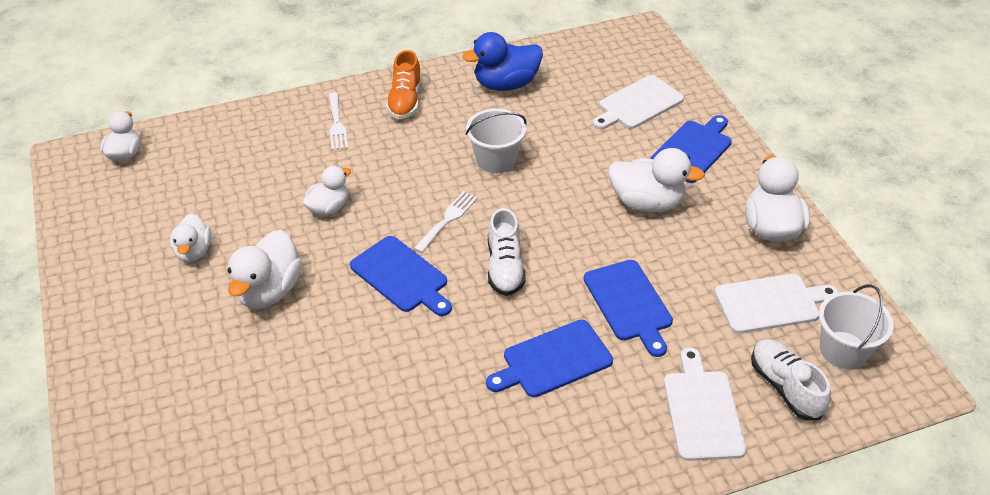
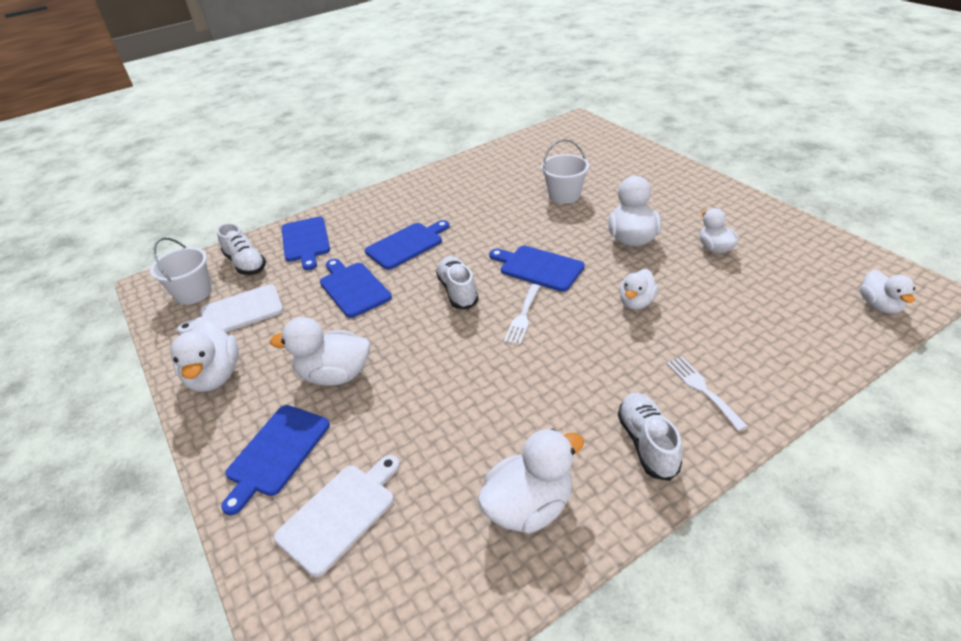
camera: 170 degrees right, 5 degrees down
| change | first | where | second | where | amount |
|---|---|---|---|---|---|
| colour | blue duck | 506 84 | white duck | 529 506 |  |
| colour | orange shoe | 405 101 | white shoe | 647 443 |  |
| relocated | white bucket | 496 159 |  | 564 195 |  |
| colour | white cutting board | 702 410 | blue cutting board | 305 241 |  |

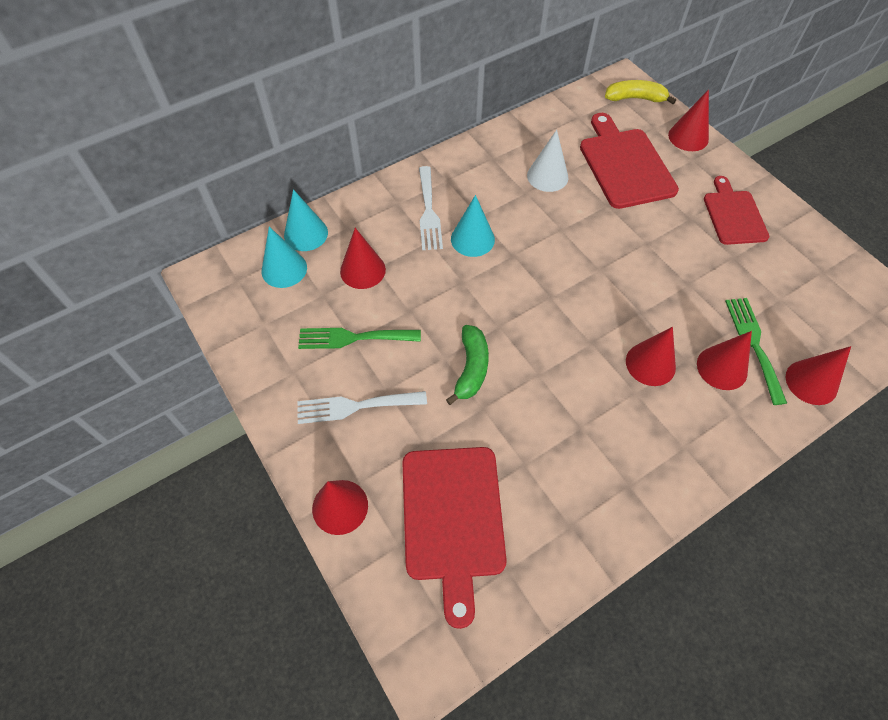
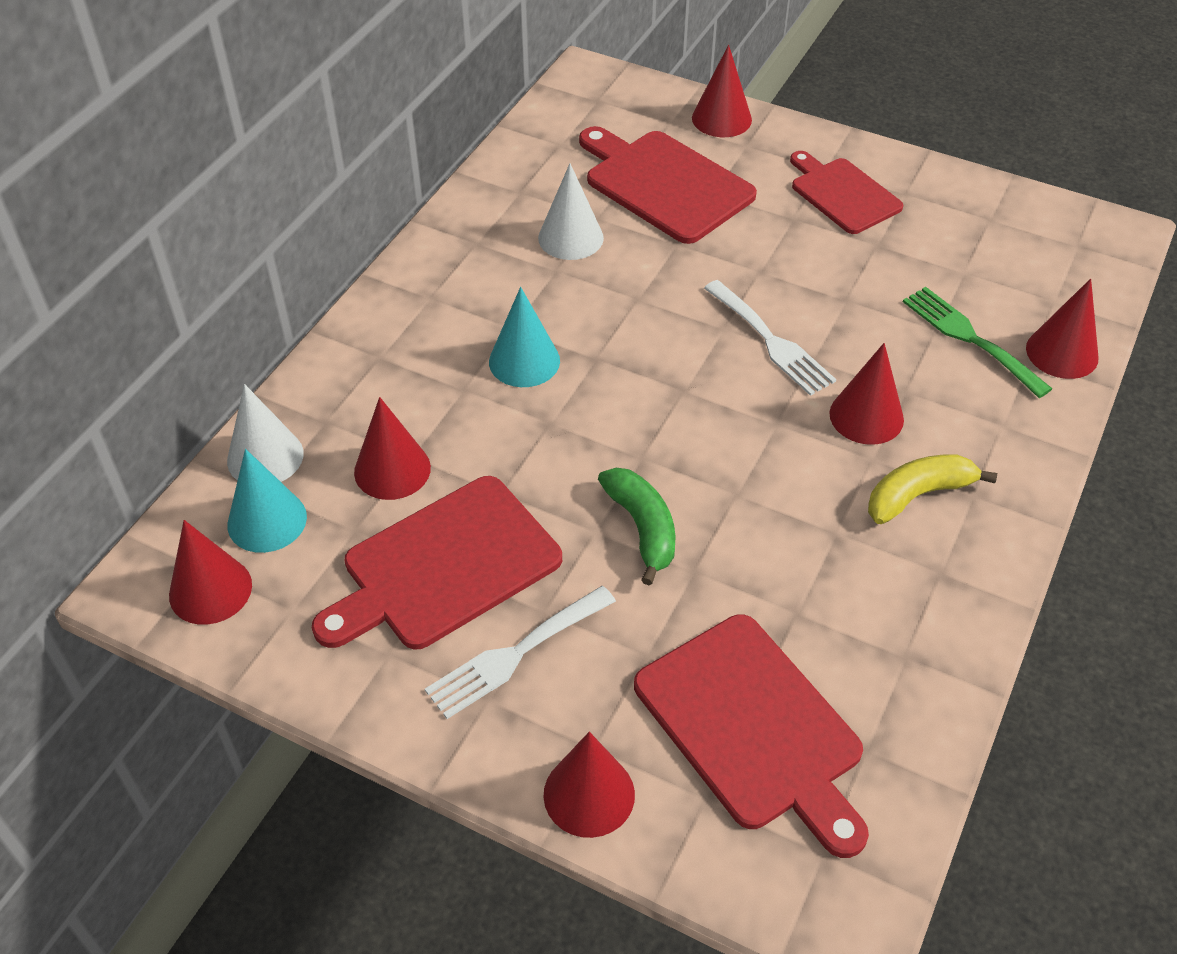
camera: 30 degrees left, 10 degrees down
| change | first | where | second | where | amount |
|---|---|---|---|---|---|
| relocated | yellow banana | 635 98 |  | 918 495 |  |
| relocated | white fork | 429 212 |  | 771 342 |  |
| colour | turquoise cone | 306 234 | white cone | 265 457 |  |
| exchanged | green fork | 353 338 | red cutting board | 445 566 |  |
| relocated | red cone | 722 368 |  | 210 590 |  |

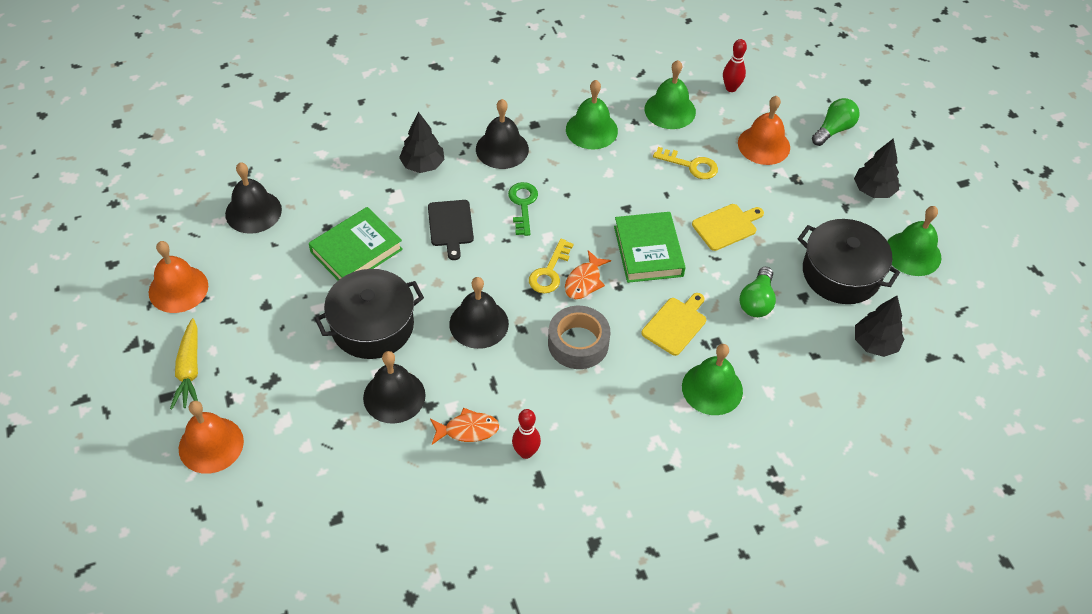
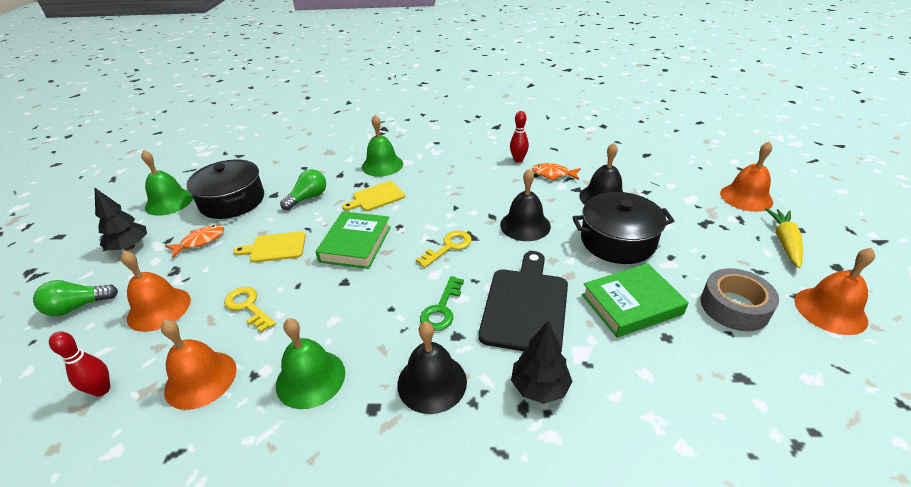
camera: 155 degrees left, 15 degrees down
| change | first | where | second | where | amount |
|---|---|---|---|---|---|
| colour | green bell | 670 110 | orange bell | 201 379 |  |
| missing | black bell | 253 211 |  |  |  |
| size | black cutting board | 451 226 |  | 525 306 | x1.70 |
| relocated | orange fish | 584 281 |  | 200 241 |  |
| missing | black tree | 874 344 |  |  |  |
| relocated | grey tape | 578 343 |  | 734 306 |  |

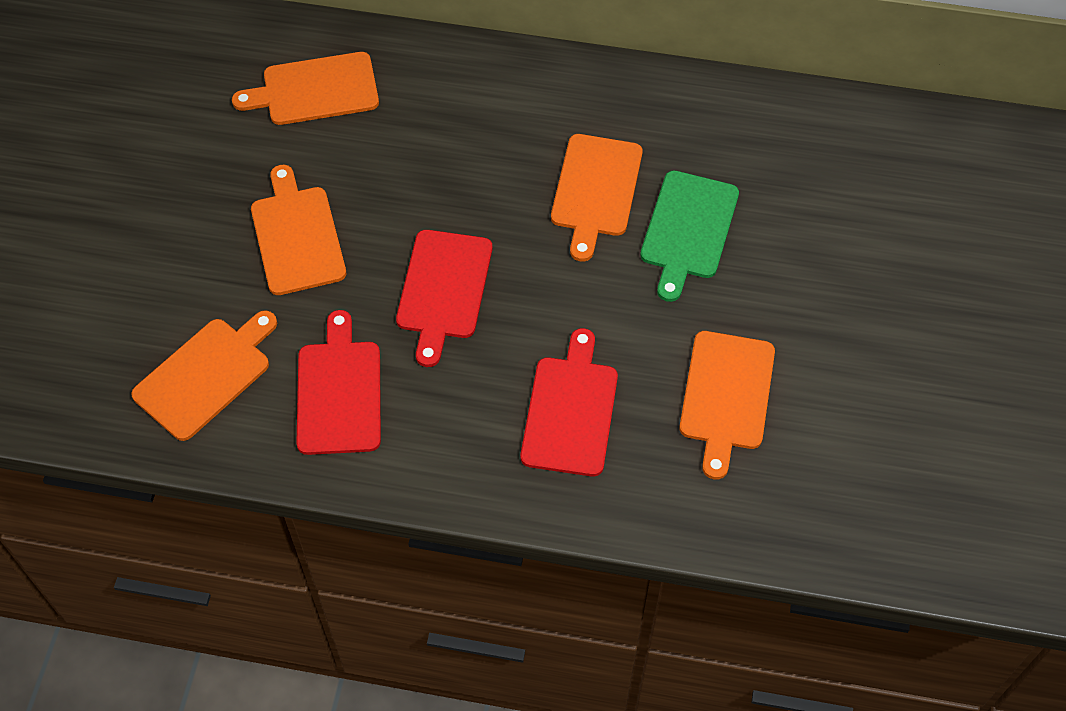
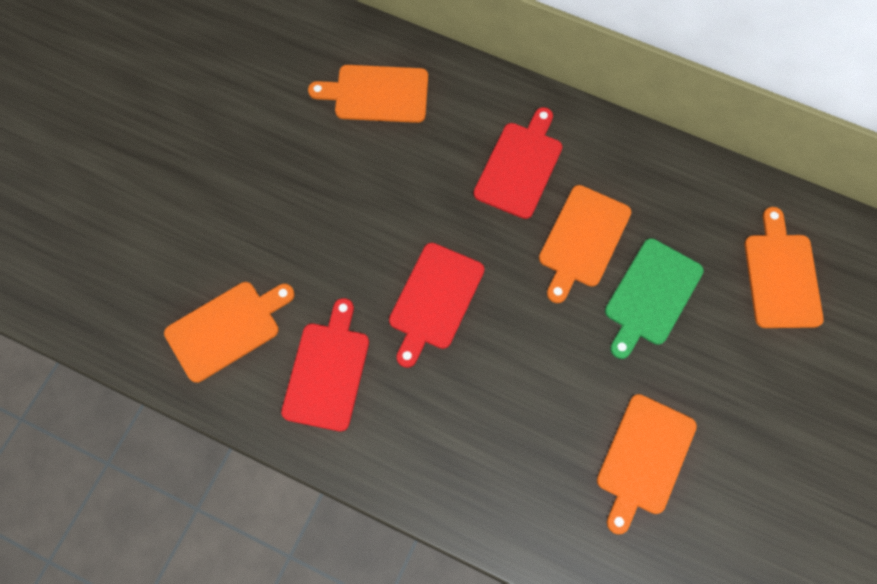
camera: 15 degrees right, 10 degrees up
| change | first | where | second | where | amount |
|---|---|---|---|---|---|
| relocated | orange cutting board | 297 236 |  | 781 276 |  |
| relocated | red cutting board | 570 410 |  | 520 166 |  |

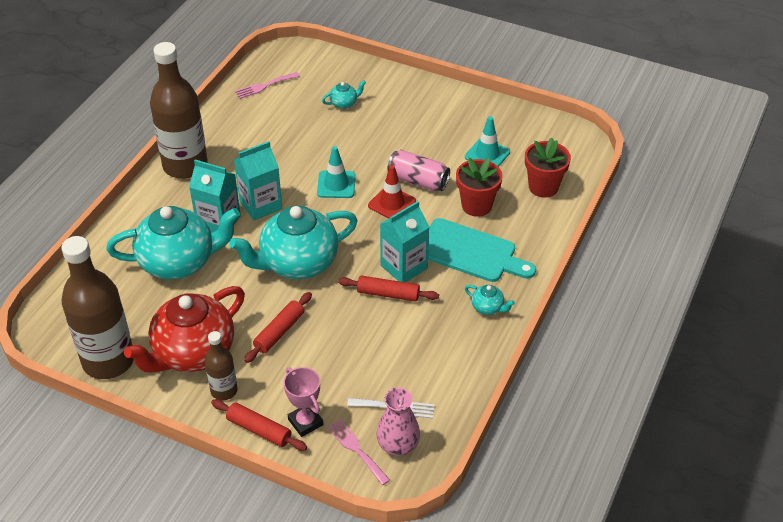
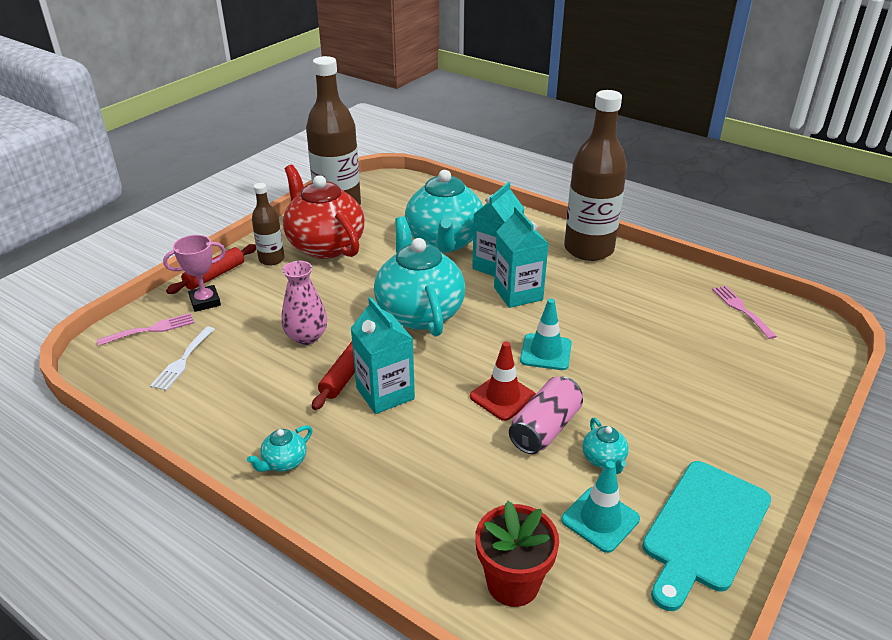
camera: 100 degrees right, 10 degrees down
| change | first | where | second | where | amount |
|---|---|---|---|---|---|
| relocated | turquoise teapot | 344 103 |  | 603 459 |  |
| missing | red flower pot | 476 205 |  |  |  |
| relocated | turquoise cutting board | 470 252 |  | 704 529 |  |
| missing | red rolling pin | 279 332 |  |  |  |
| relocated | pink vase | 398 445 |  | 306 337 |  |

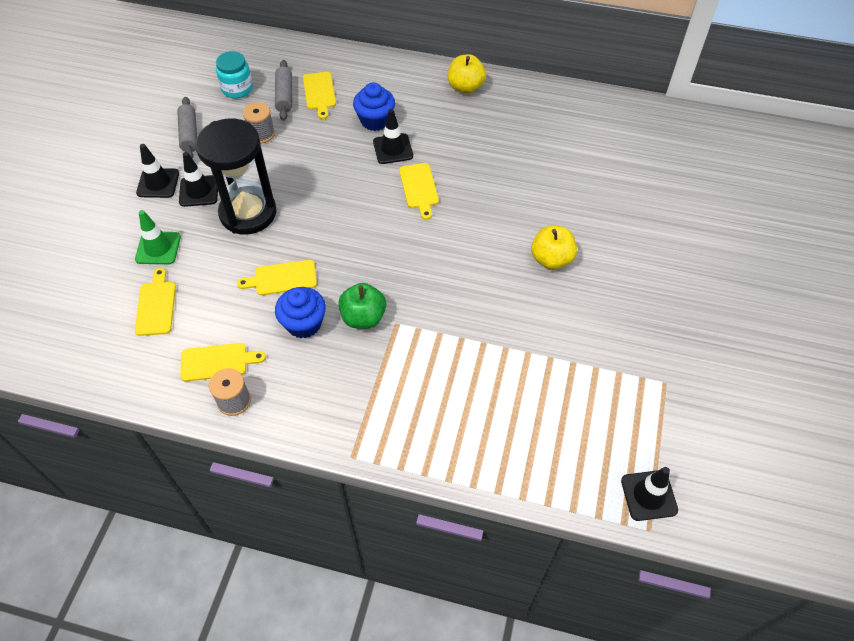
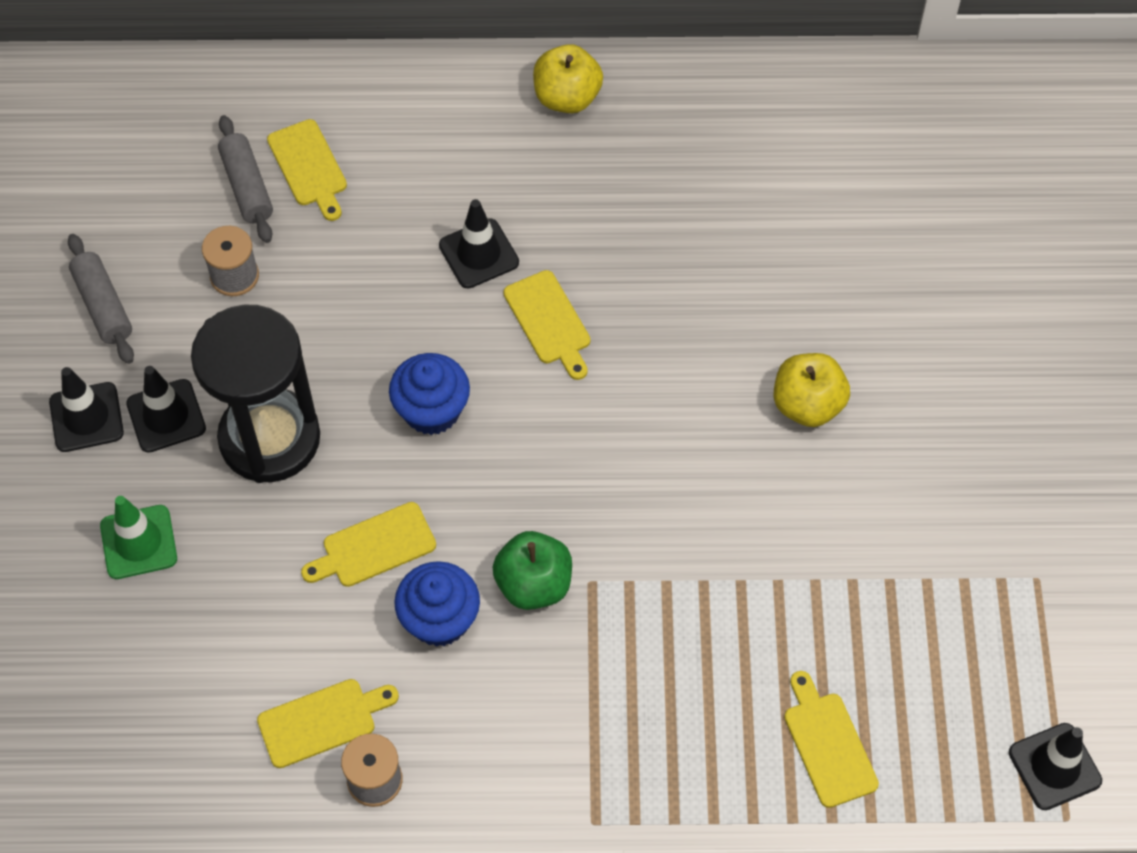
camera: 15 degrees left, 5 degrees up
| change | first | where | second | where | amount |
|---|---|---|---|---|---|
| missing | turquoise jar | 237 89 |  |  |  |
| relocated | blue cupcake | 375 120 |  | 432 410 |  |
| relocated | yellow cutting board | 156 305 |  | 828 744 |  |

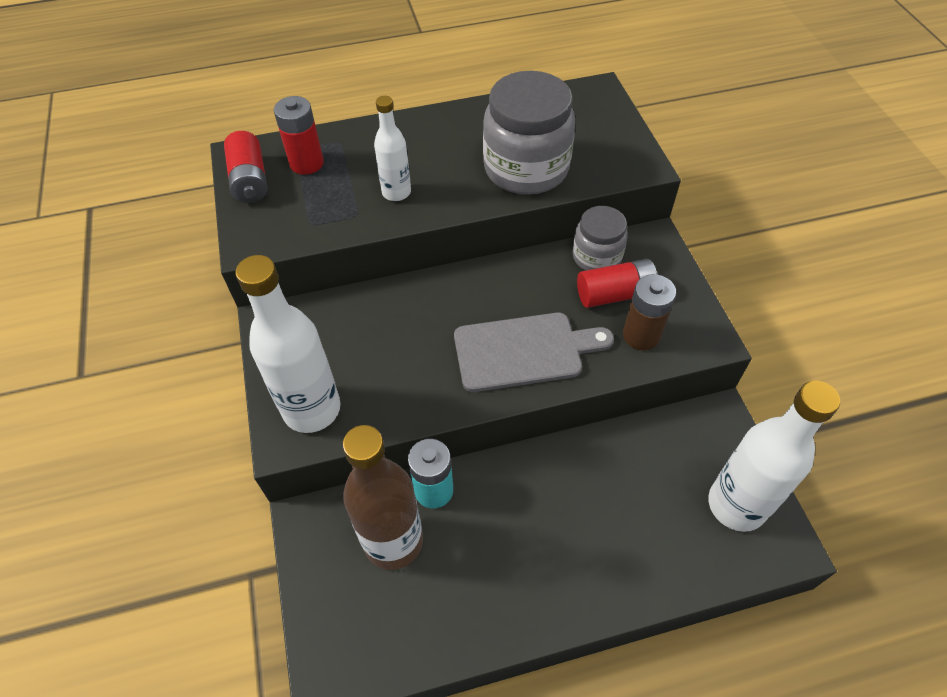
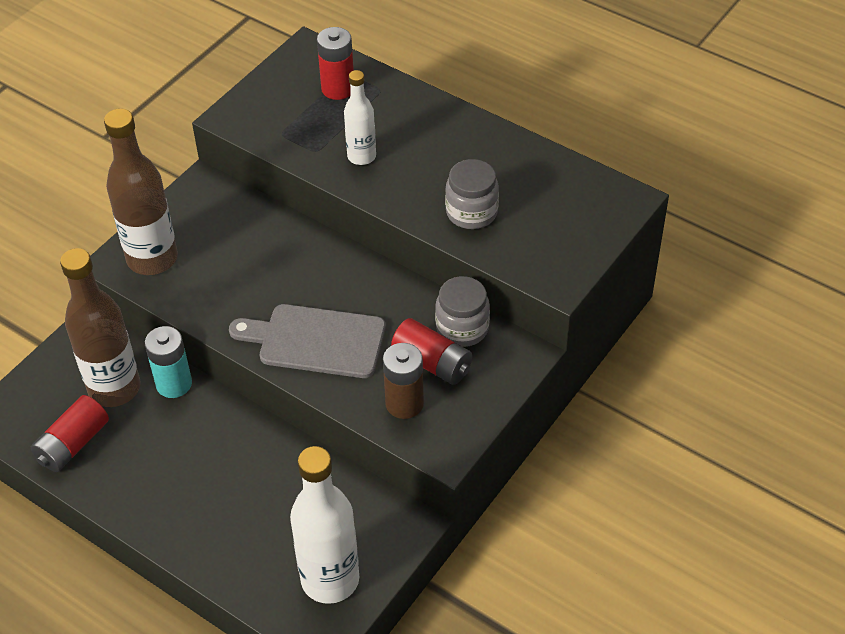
camera: 50 degrees right, 5 degrees down
| change | first | where | second | where | amount |
|---|---|---|---|---|---|
| size | grey jar | 526 168 |  | 471 212 | x0.58 |
| relocated | red battery | 250 180 |  | 73 444 |  |
| colour | white bottle | 312 409 | brown bottle | 152 258 |  |
| spun | grey cutting board | 524 351 |  | 316 341 | 150 degrees clockwise |

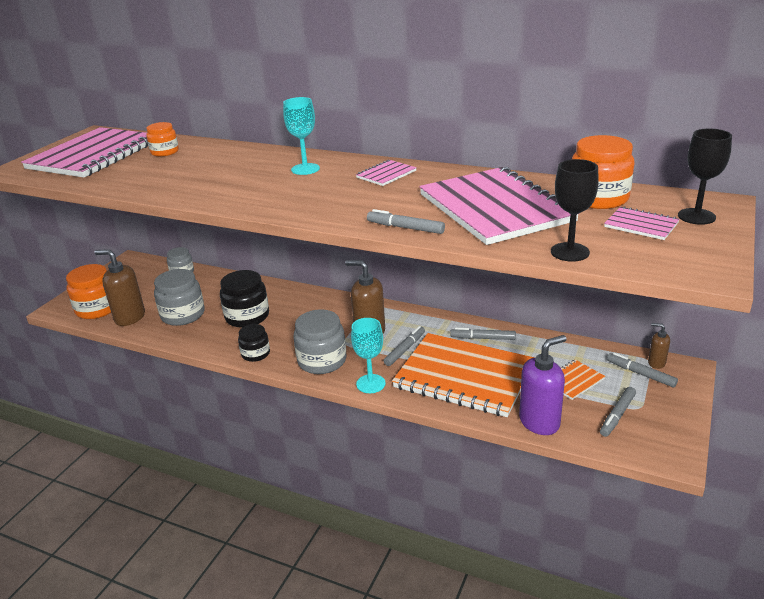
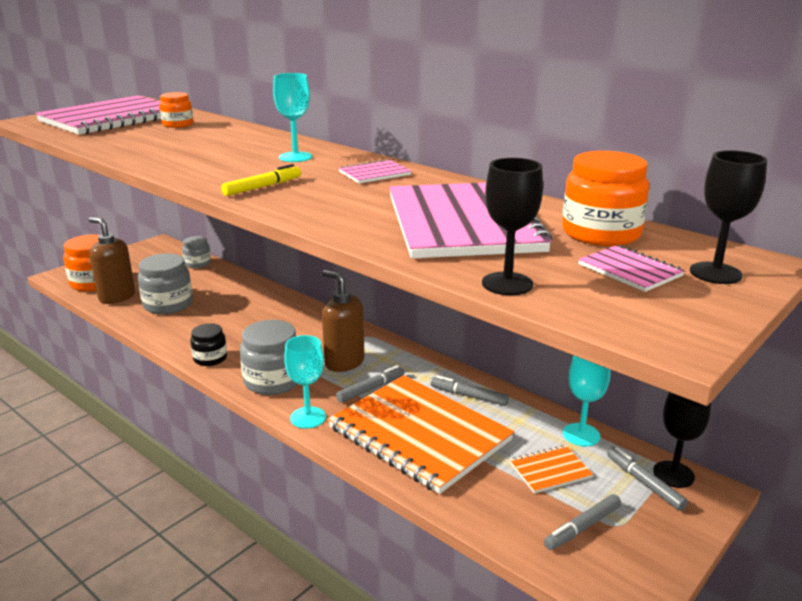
camera: 15 degrees right, 5 degrees down
| change | first | where | second | where | amount |
|---|---|---|---|---|---|
| missing | grey marker | 405 228 |  |  |  |
| missing | black jar | 247 316 |  |  |  |
| exchanged | brown soap dispenser | 656 363 | black goblet | 673 474 |  |
| missing | purple soap dispenser | 539 422 |  |  |  |
| appeared |  |  | yellow marker | 262 187 |  |
| appeared |  |  | turquoise goblet | 581 435 |  |

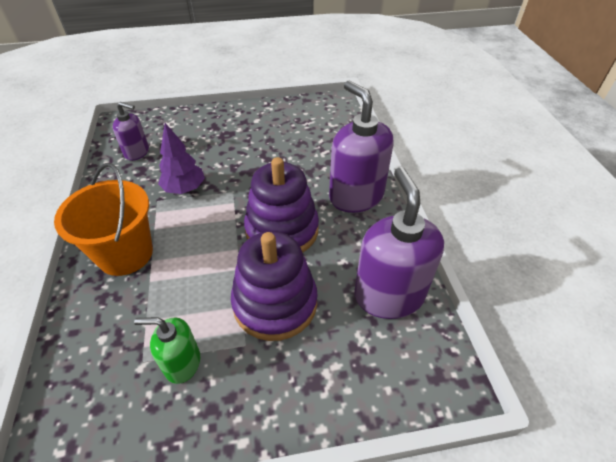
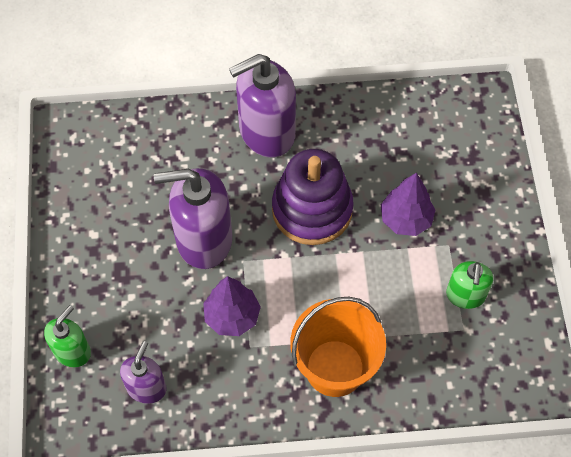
camera: 85 degrees left, 15 degrees up
| change | first | where | second | where | amount |
|---|---|---|---|---|---|
| relocated | purple soap dispenser | 388 295 |  | 203 239 |  |
| exchanged | purple stacking toy | 275 303 | purple tree | 406 219 |  |
| appeared |  |  | green soap dispenser | 72 351 |  |

